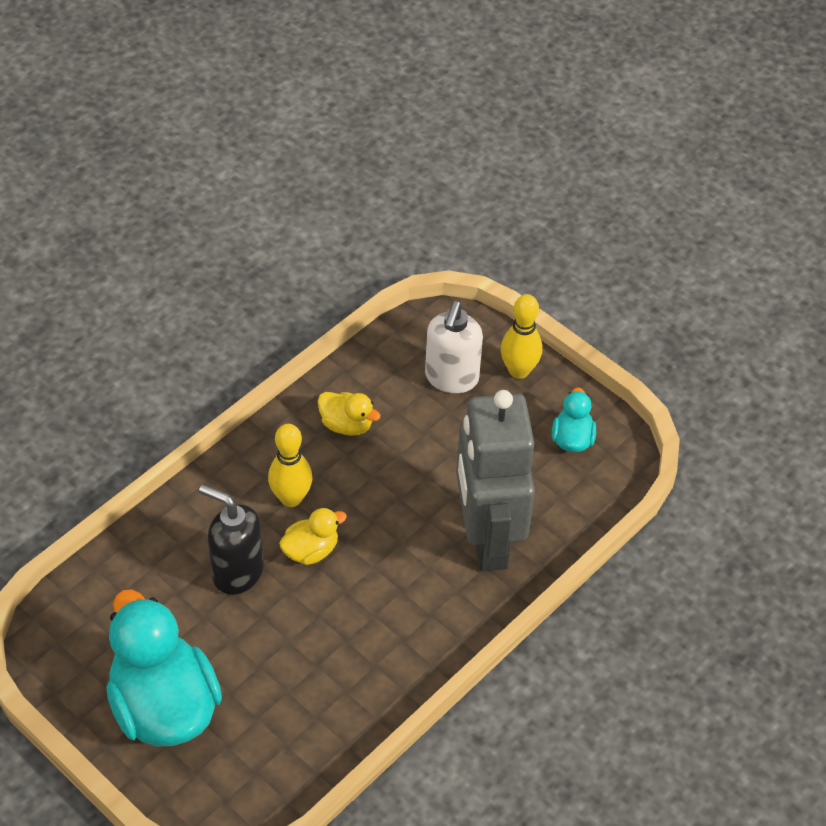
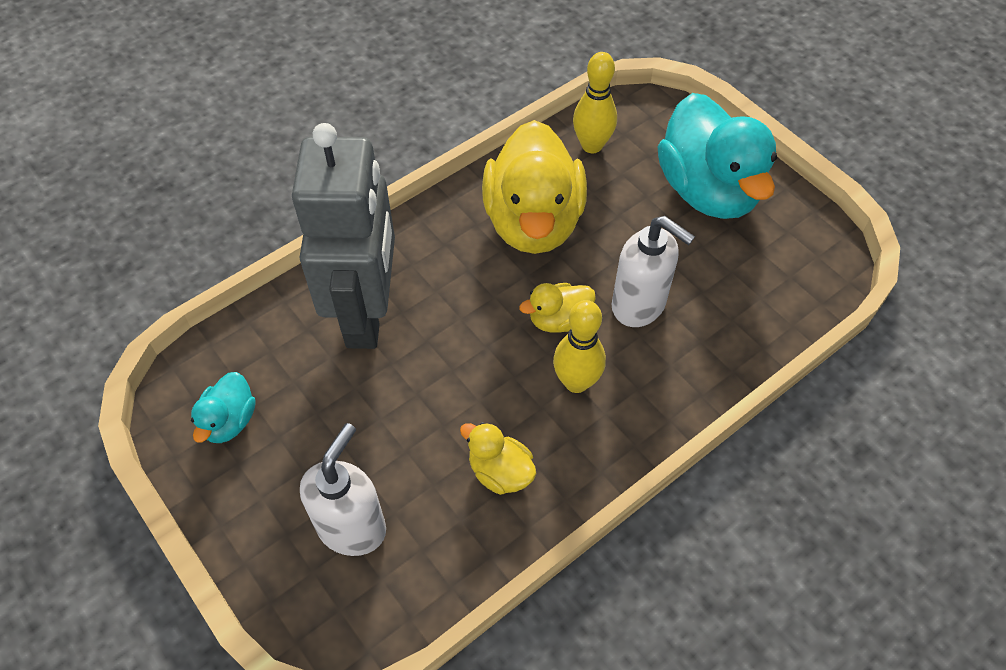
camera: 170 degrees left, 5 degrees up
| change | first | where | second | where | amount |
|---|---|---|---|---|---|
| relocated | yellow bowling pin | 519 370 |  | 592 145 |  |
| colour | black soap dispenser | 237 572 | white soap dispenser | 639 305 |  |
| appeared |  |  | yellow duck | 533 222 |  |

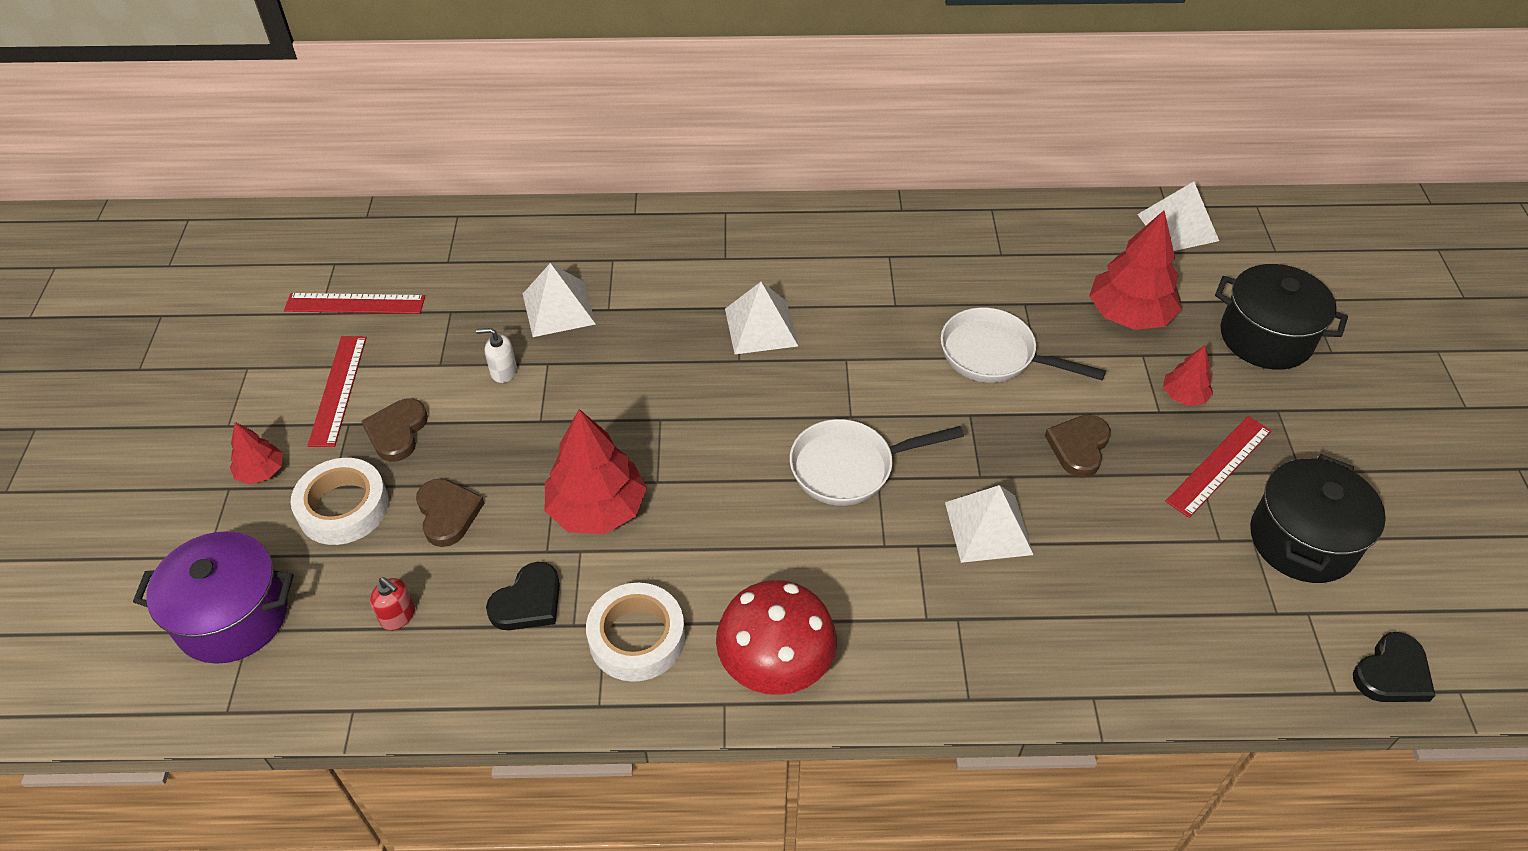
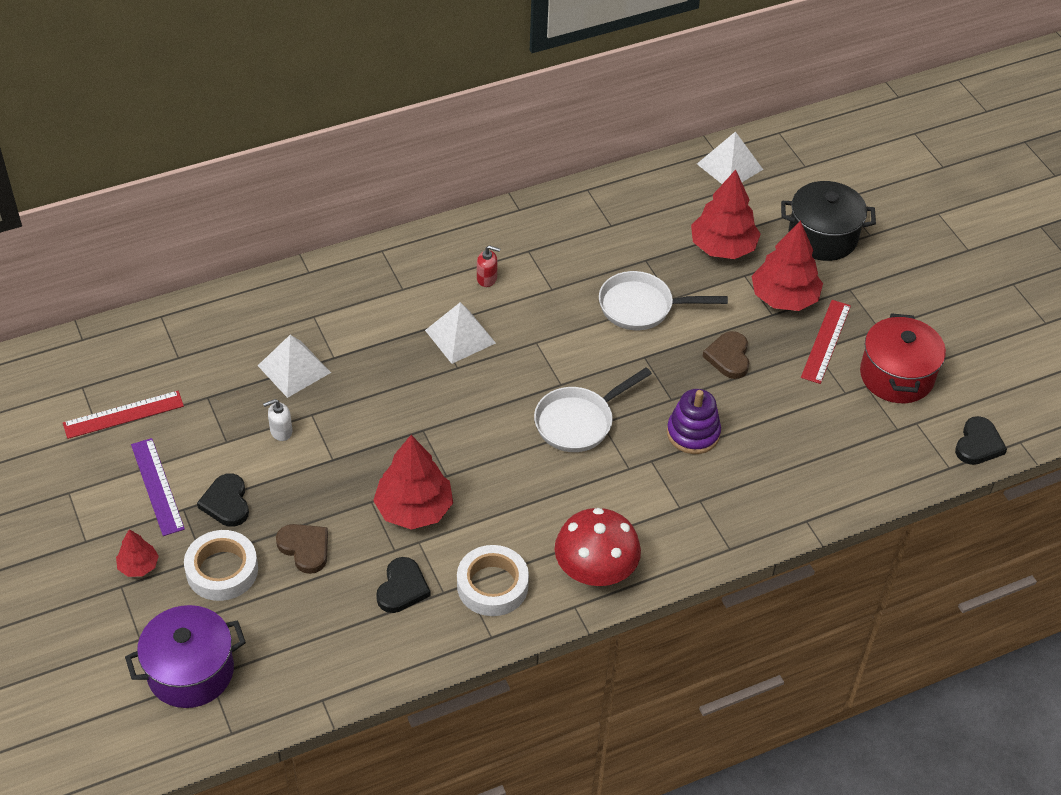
camera: 25 degrees left, 0 degrees up
| change | first | where | second | where | amount |
|---|---|---|---|---|---|
| colour | red ruler | 338 390 | purple ruler | 157 486 |  |
| size | red tree | 1183 396 |  | 784 298 | x1.93 |
| colour | brown heart | 397 432 | black heart | 226 503 |  |
| colour | black pot | 1302 540 | red pot | 896 376 |  |
| exchanged | white pyramid | 988 528 | purple stacking toy | 693 433 |  |
| relocated | red soap dispenser | 398 616 |  | 487 279 |  |

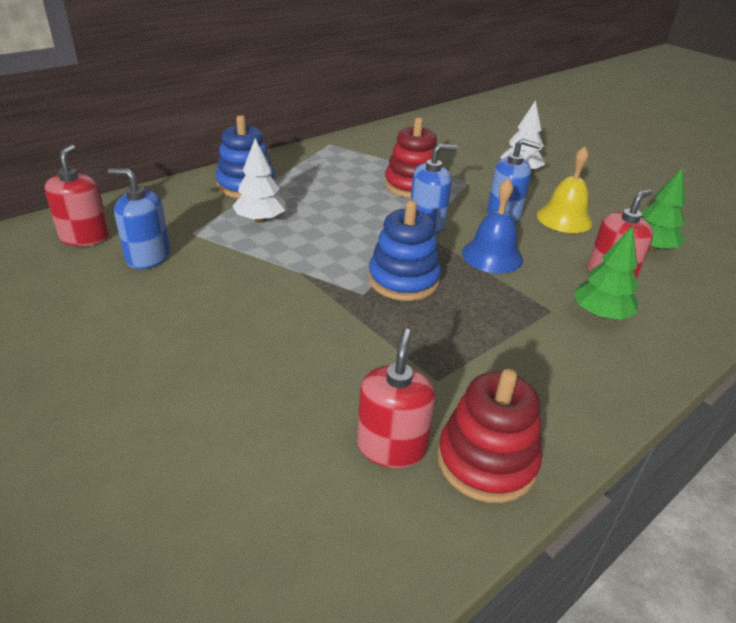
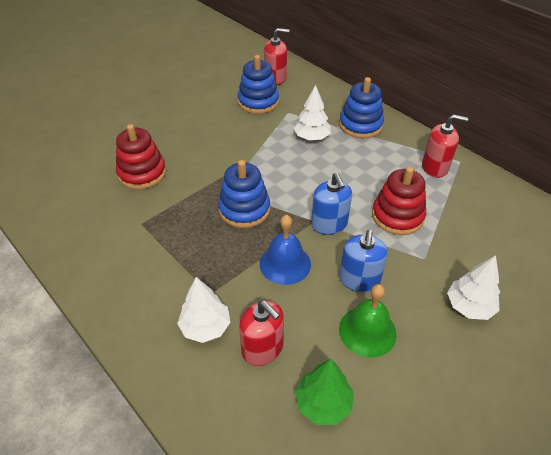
camera: 90 degrees right, 10 degrees up
| change | first | where | second | where | amount |
|---|---|---|---|---|---|
| colour | yellow bell | 564 218 | green bell | 367 331 |  |
| exchanged | blue soap dispenser | 148 257 | blue stacking toy | 258 102 |  |
| colour | green tree | 600 314 | white tree | 205 327 |  |
| relocated | red soap dispenser | 391 446 |  | 435 167 |  |
| relocated | red stacking toy | 486 461 |  | 142 173 |  |

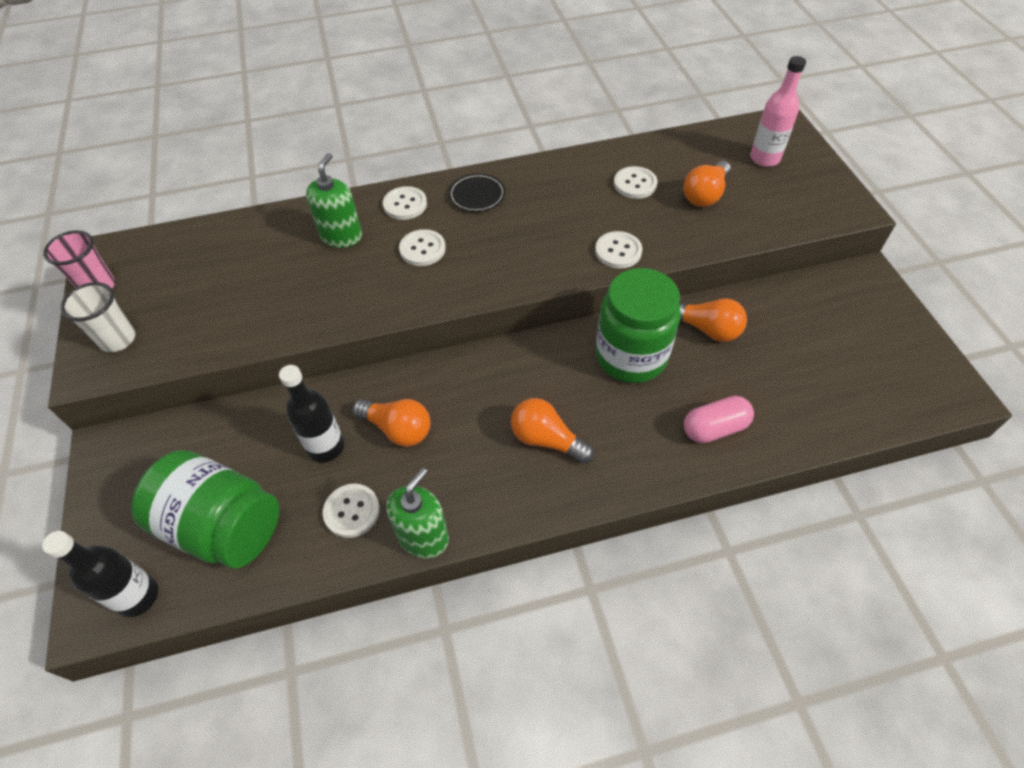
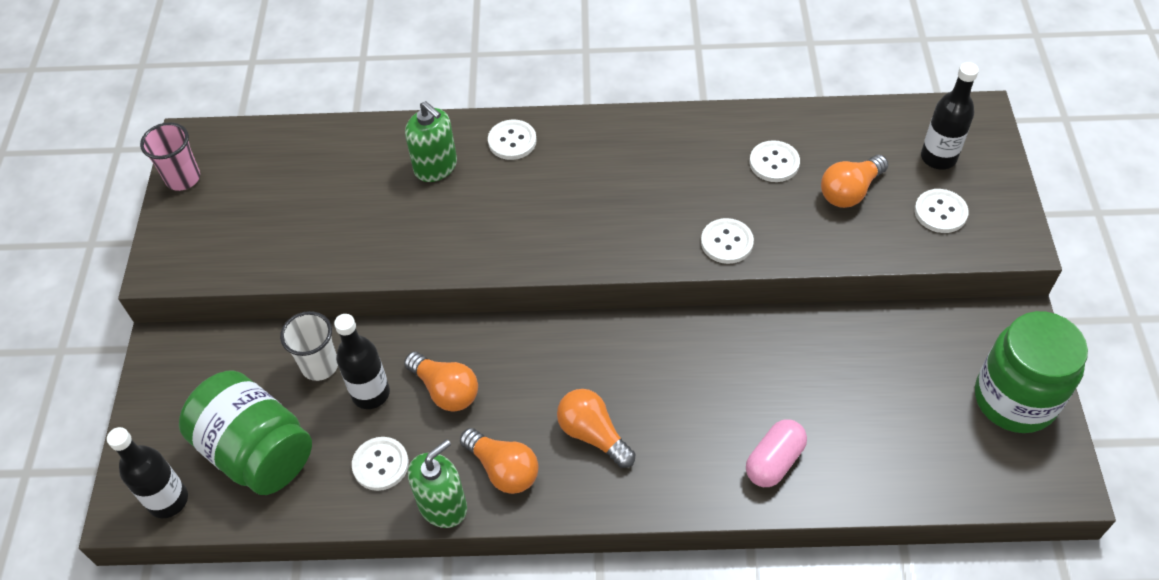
camera: 15 degrees right, 0 degrees up
| change | first | where | second | where | amount |
|---|---|---|---|---|---|
| colour | pink bottle | 764 158 | black bottle | 938 157 |  |
| spun | green soap dispenser | 341 236 |  | 436 167 | 105 degrees clockwise |
| missing | black plate | 477 195 |  |  |  |
| relocated | white button | 422 249 |  | 940 212 |  |
| relocated | green jar | 631 356 |  | 1014 399 |  |
| relocated | white cup | 118 339 |  | 320 365 |  |
| relocated | orange light bulb | 706 329 |  | 503 469 |  |
| spun | pink capsule | 714 428 |  | 774 461 | 45 degrees counterclockwise |

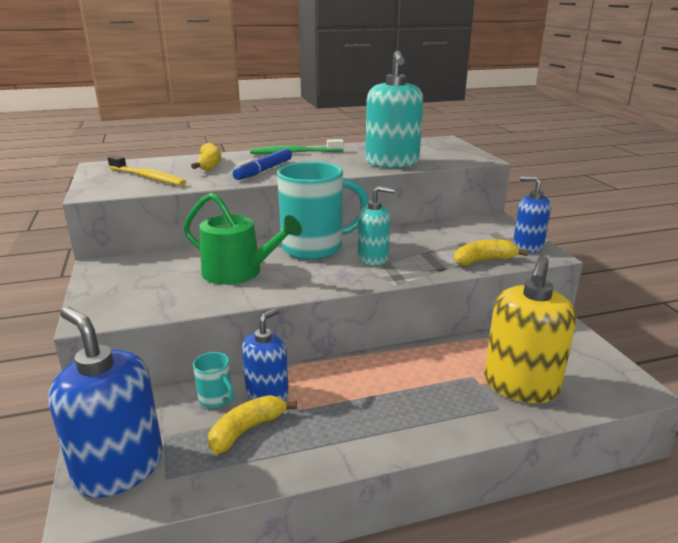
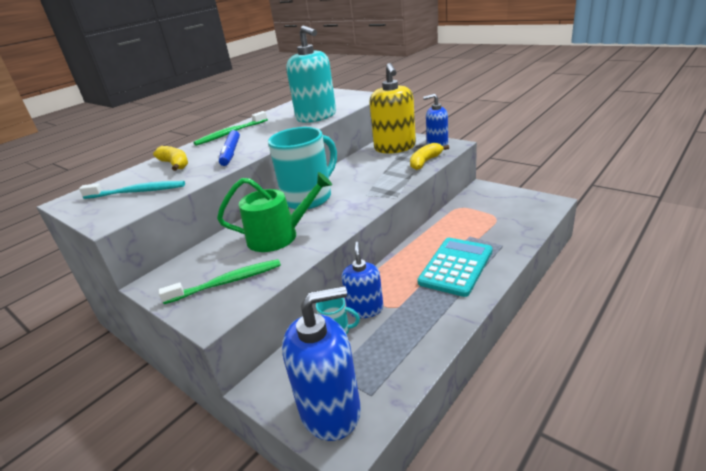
camera: 30 degrees left, 5 degrees up
| change | first | where | second | where | amount |
|---|---|---|---|---|---|
| colour | yellow toothbrush | 148 177 | turquoise toothbrush | 137 192 |  |
| missing | turquoise soap dispenser | 373 258 |  |  |  |
| relocated | yellow soap dispenser | 520 385 |  | 395 147 |  |
| spun | blue soap dispenser | 119 468 |  | 330 410 | 150 degrees clockwise |
| missing | yellow banana | 247 430 |  |  |  |
| appeared |  |  | turquoise calculator | 456 267 |  |
| appeared |  |  | green toothbrush | 226 282 |  |

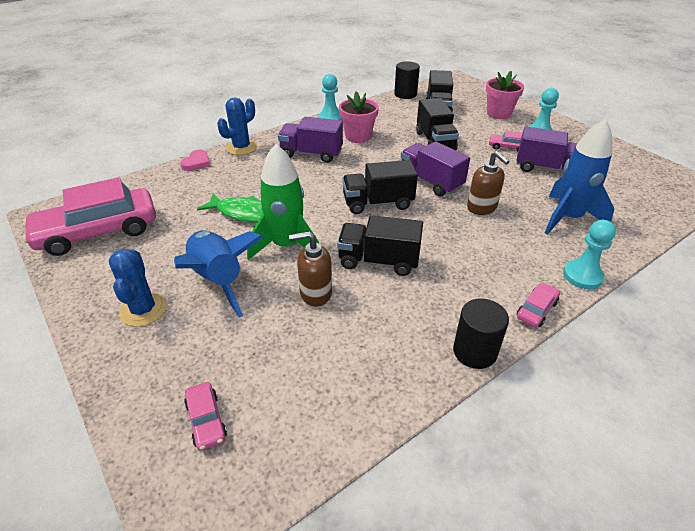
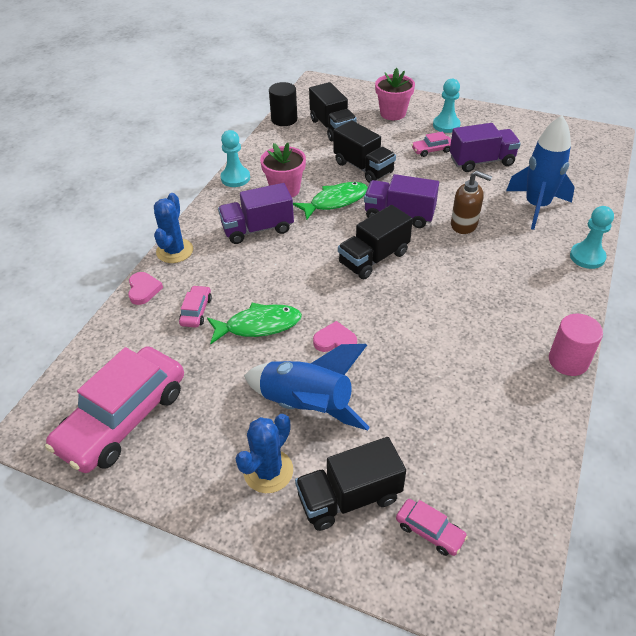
camera: 30 degrees left, 5 degrees up
| change | first | where | second | where | amount |
|---|---|---|---|---|---|
| exchanged | green rocket | 287 246 | pink heart | 335 341 |  |
| relocated | black truck | 378 261 |  | 349 497 |  |
| missing | brown soap dispenser | 315 293 |  |  |  |
| spun | blue cactus | 143 310 |  | 268 471 | 75 degrees clockwise |
| relocated | pink car | 536 309 |  | 196 311 |  |
| colour | black cylinder | 474 351 | pink cylinder | 568 361 |  |
| appeared |  |  | green fish | 335 201 |  |

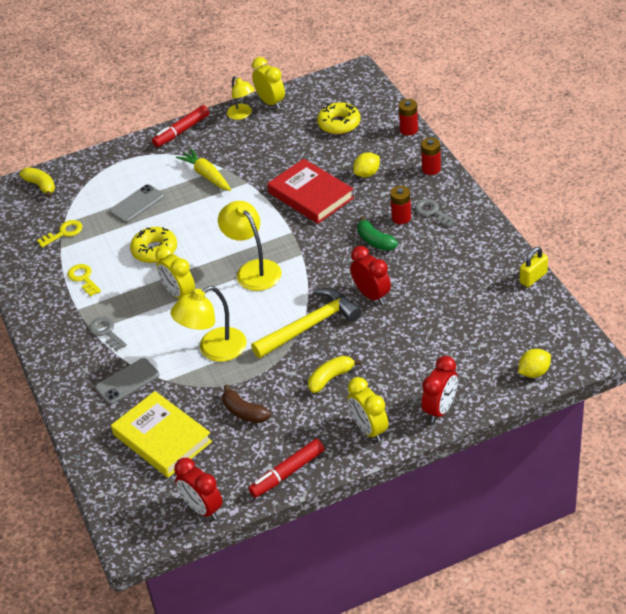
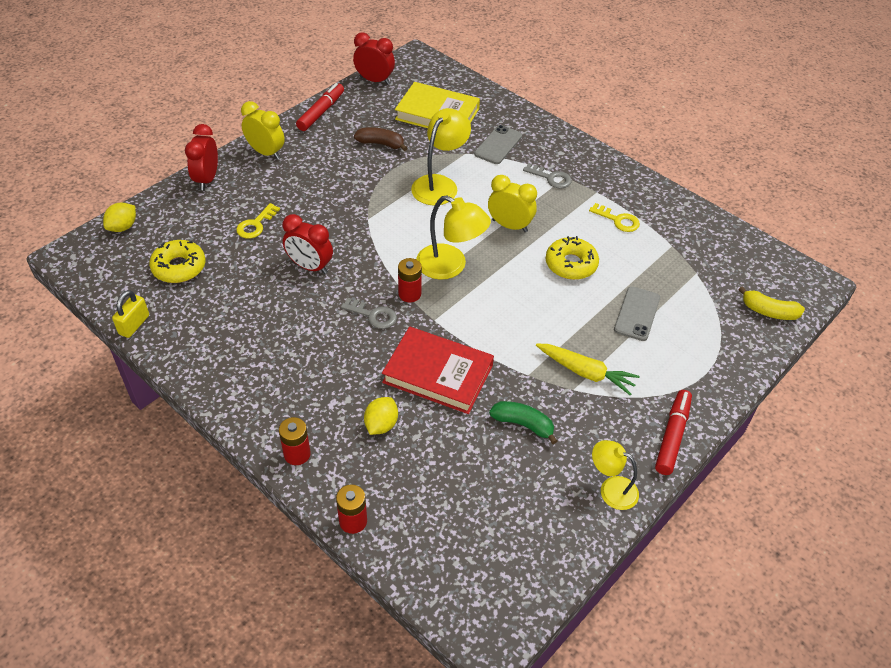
camera: 150 degrees right, 5 degrees up
| change | first | where | second | where | amount |
|---|---|---|---|---|---|
| missing | yellow clock | 271 102 |  |  |  |
| relocated | yellow donut | 339 124 |  | 179 267 |  |
| relocated | red battery | 401 218 |  | 409 294 |  |
| relocated | grey key | 432 212 |  | 373 315 |  |
| relocated | green banana | 375 241 |  | 523 424 |  |
| relocated | yellow key | 64 233 |  | 256 225 |  |
| missing | yellow hammer | 309 326 |  |  |  |
| missing | yellow banana | 330 378 |  |  |  |

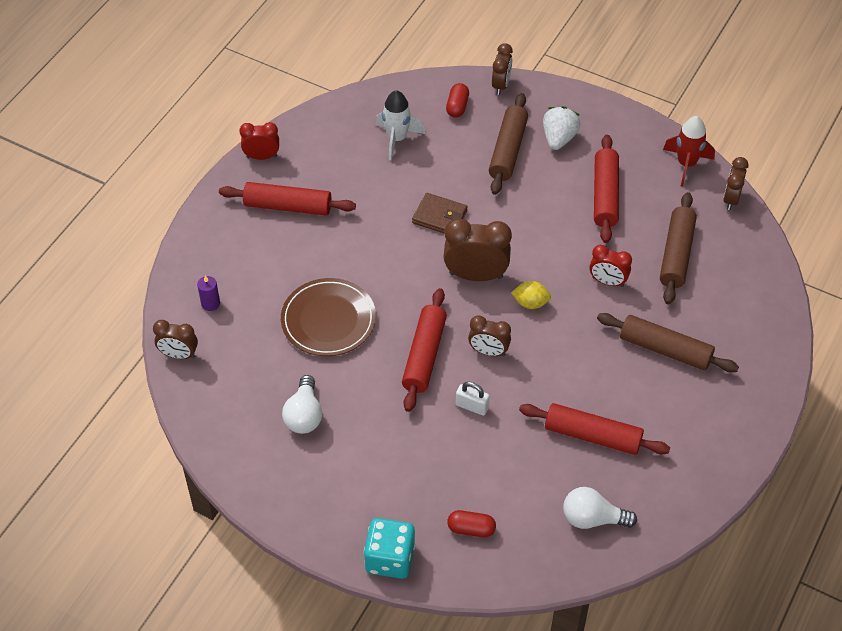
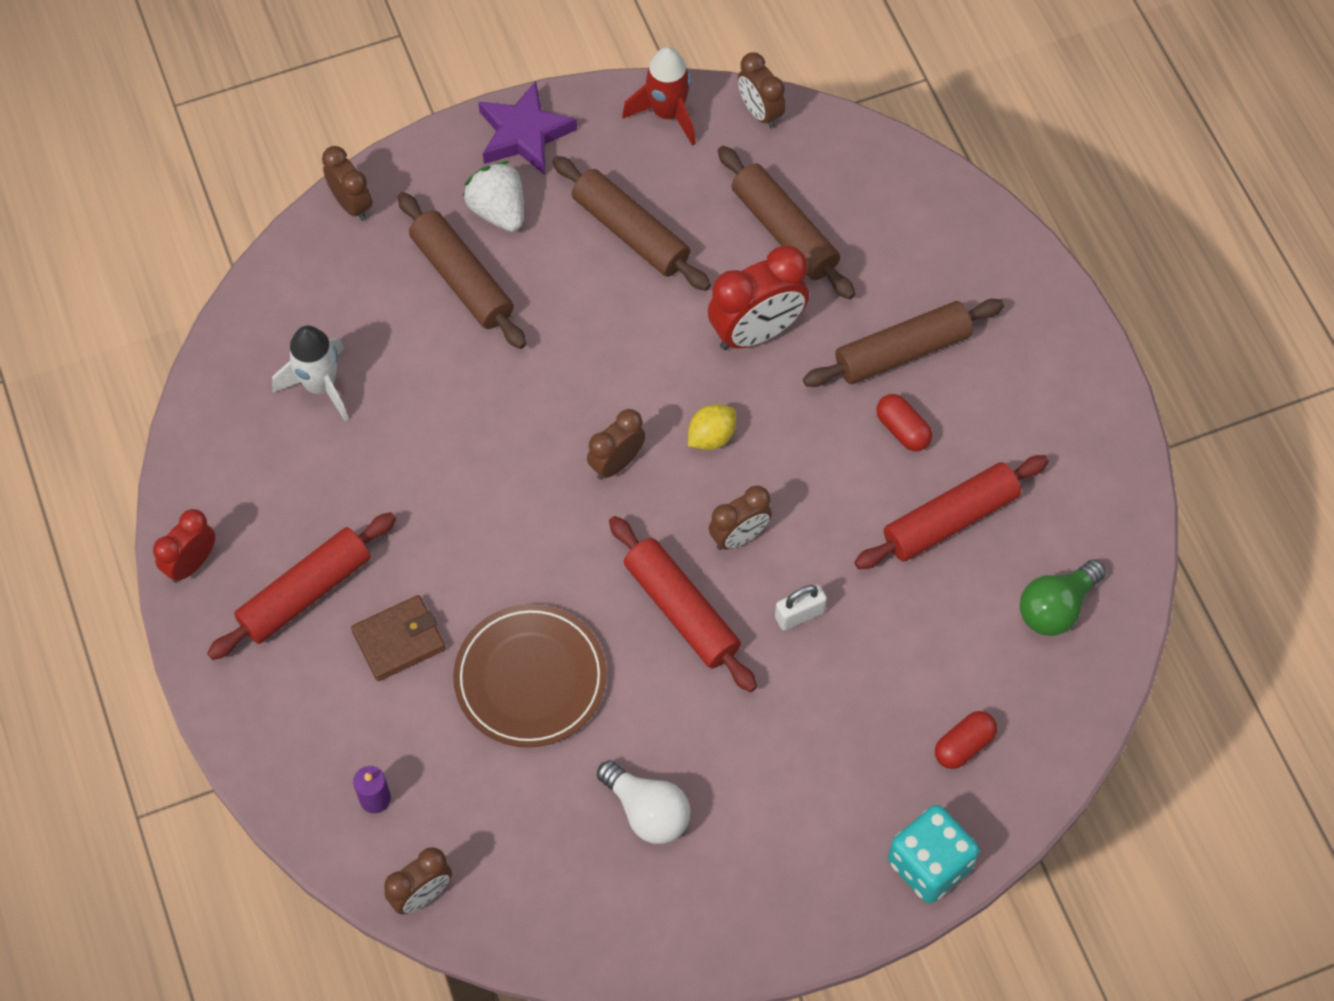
camera: 50 degrees left, 10 degrees up
| change | first | where | second | where | amount |
|---|---|---|---|---|---|
| relocated | red capsule | 457 107 |  | 902 430 |  |
| colour | red rolling pin | 605 195 | brown rolling pin | 630 232 |  |
| relocated | brown wallet | 439 217 |  | 399 640 |  |
| size | brown clock | 476 275 |  | 616 463 | x0.61 |
| size | red clock | 607 282 |  | 756 332 | x1.63 |
| colour | white light bulb | 592 518 | green light bulb | 1056 607 |  |
| appeared |  |  | purple star | 524 134 |  |

